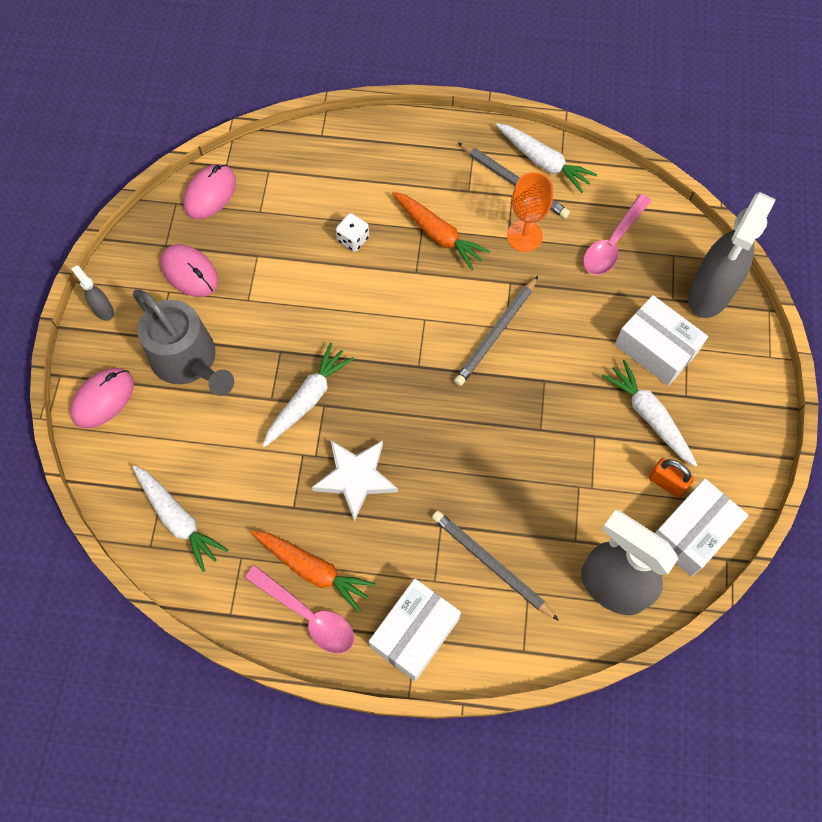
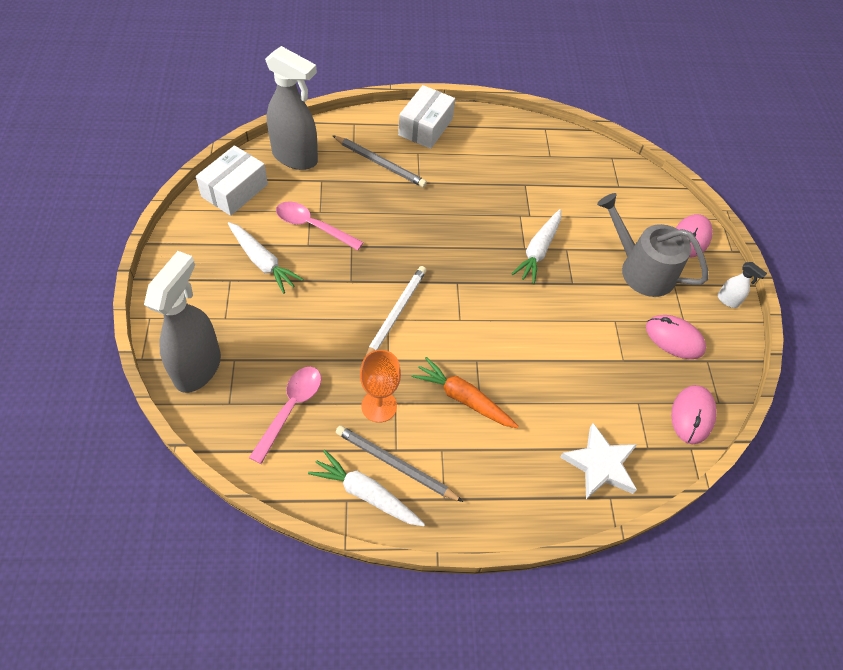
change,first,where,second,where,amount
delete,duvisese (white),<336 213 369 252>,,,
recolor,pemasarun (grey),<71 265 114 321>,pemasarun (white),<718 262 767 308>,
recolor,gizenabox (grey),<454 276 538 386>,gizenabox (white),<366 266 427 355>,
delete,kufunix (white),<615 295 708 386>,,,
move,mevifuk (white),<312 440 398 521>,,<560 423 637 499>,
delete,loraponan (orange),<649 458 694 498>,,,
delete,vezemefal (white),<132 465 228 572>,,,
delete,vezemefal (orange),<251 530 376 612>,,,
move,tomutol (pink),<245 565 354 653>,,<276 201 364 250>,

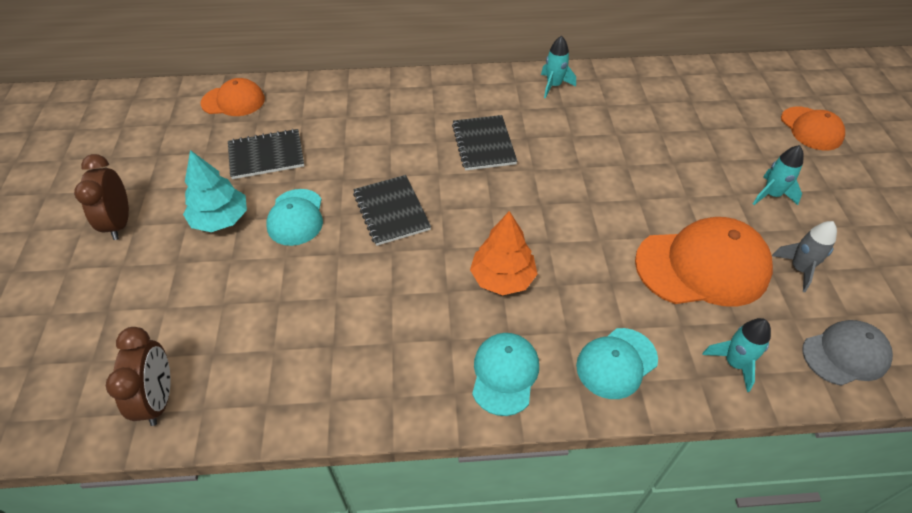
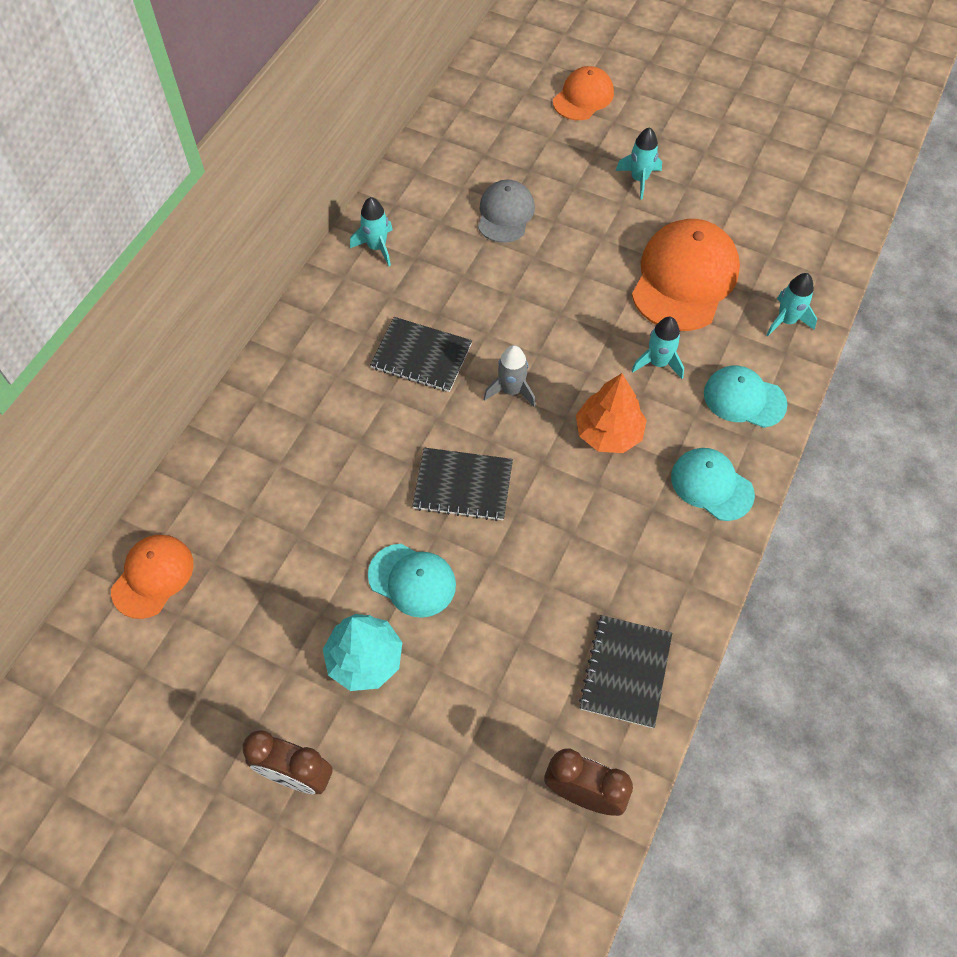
change,first,where,second,where,amount
rotate,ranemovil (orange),<781 107 845 150>,,<553 66 614 120>,60 degrees counterclockwise
move,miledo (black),<228 129 304 179>,,<579 615 672 728>,
move,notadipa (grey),<772 221 837 292>,,<484 345 536 407>,
move,ranemovil (grey),<802 320 893 386>,,<478 180 535 243>,
rotate,ranemovil (turquoise),<576 328 658 399>,,<704 366 787 428>,120 degrees clockwise
insert,,,notadipa (turquoise),<631 317 684 379>,

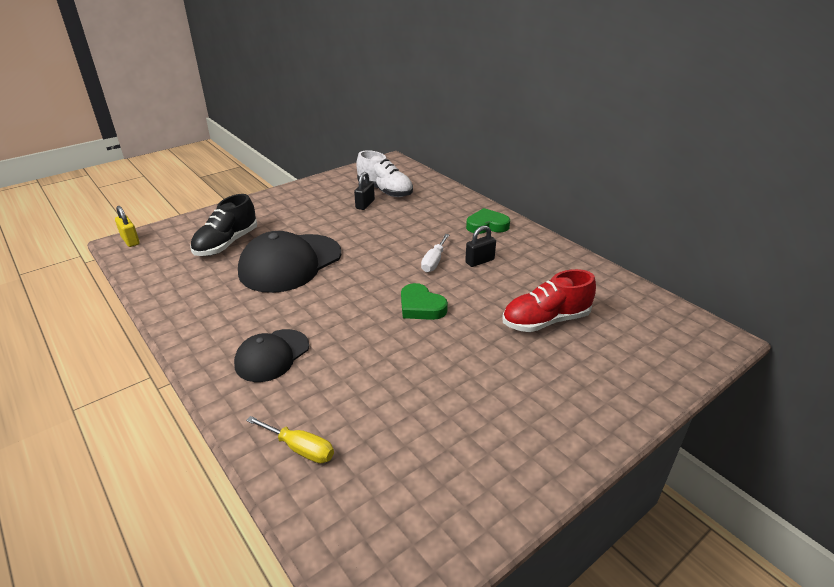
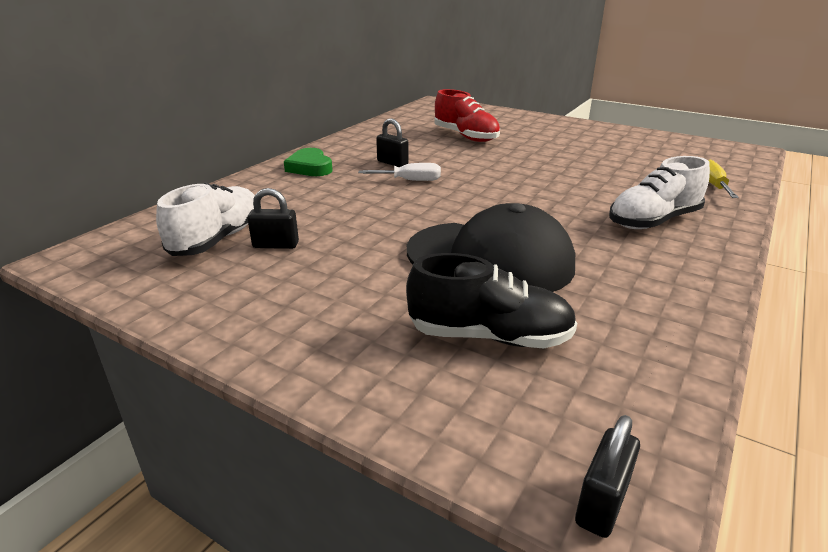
change,first,where,second,where,amount
recolor,loraponan (yellow),<115 206 140 247>,loraponan (black),<575 415 640 538>,
delete,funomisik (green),<401 283 448 320>,,,
replace,ranemovil (black),<234 329 309 382>,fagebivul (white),<609 156 710 229>,

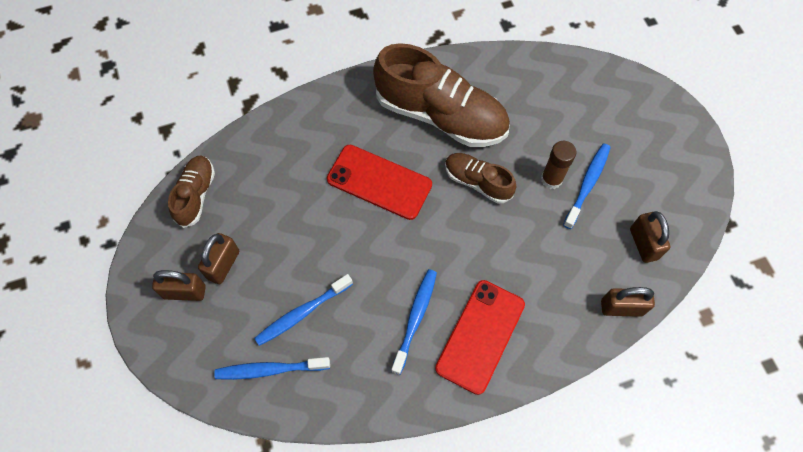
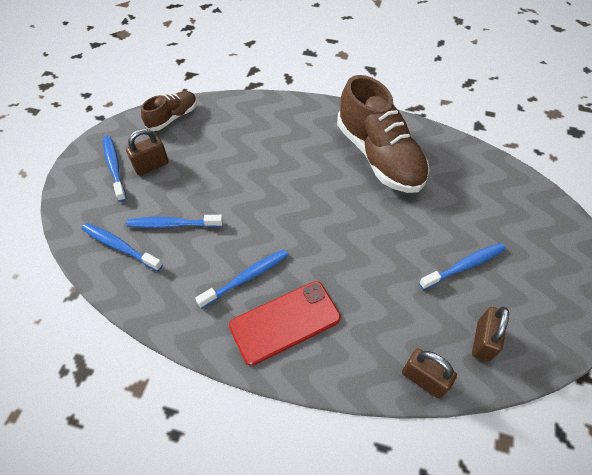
change,first,where,second,where,amount
delete,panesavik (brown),<541 141 577 189>,,,
delete,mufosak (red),<327 145 432 220>,,,
delete,fagebivul (brown),<445 153 516 203>,,,
replace,loraponan (brown),<152 270 206 301>,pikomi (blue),<103 136 126 202>,

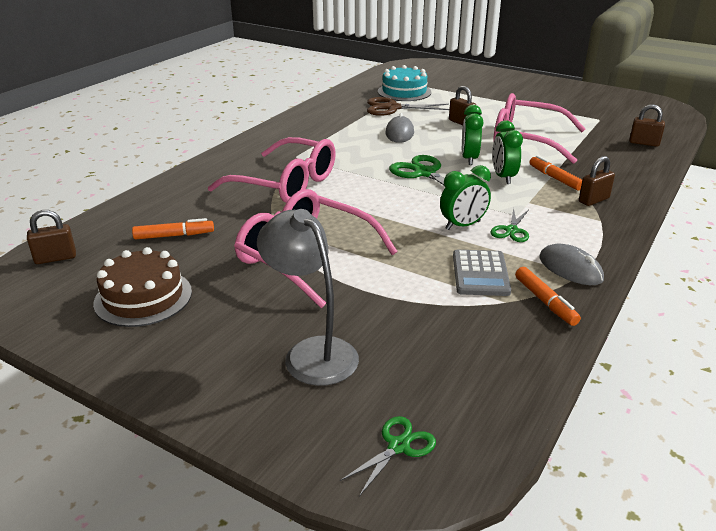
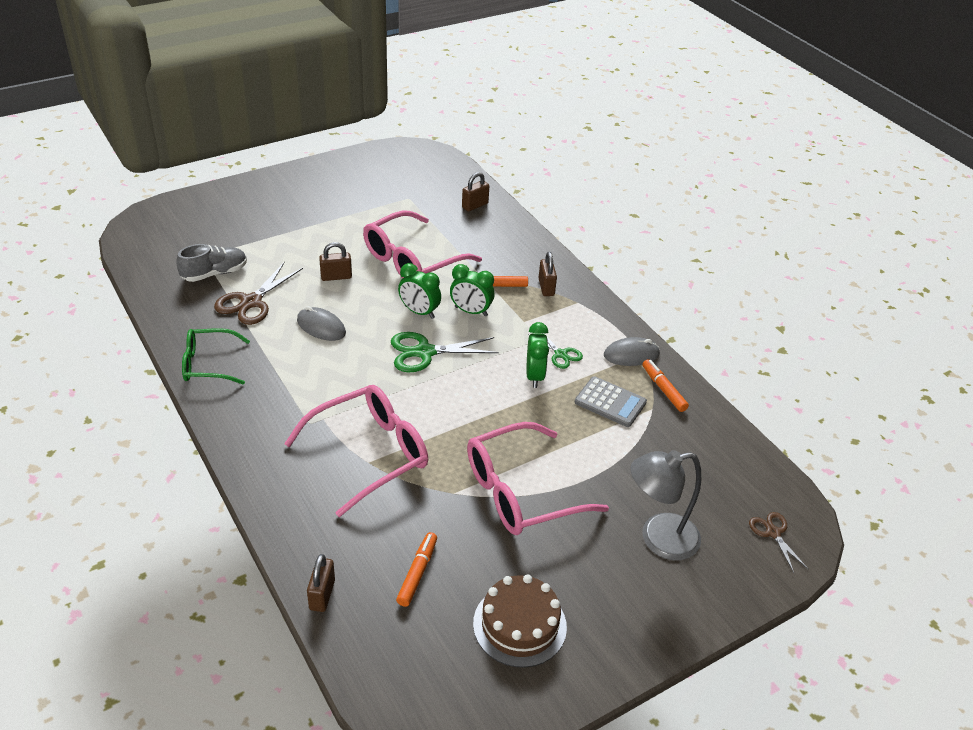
change,first,where,second,where,amount
replace,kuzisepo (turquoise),<378 65 431 101>,fagebivul (grey),<176 244 247 282>,
move,loraponan (brown),<27 210 76 264>,,<307 554 335 612>,
rotate,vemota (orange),<515 267 581 326>,,<642 359 689 412>,120 degrees counterclockwise
recolor,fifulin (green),<340 416 436 496>,fifulin (brown),<749 512 808 573>,
insert,,,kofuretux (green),<182 328 250 384>,

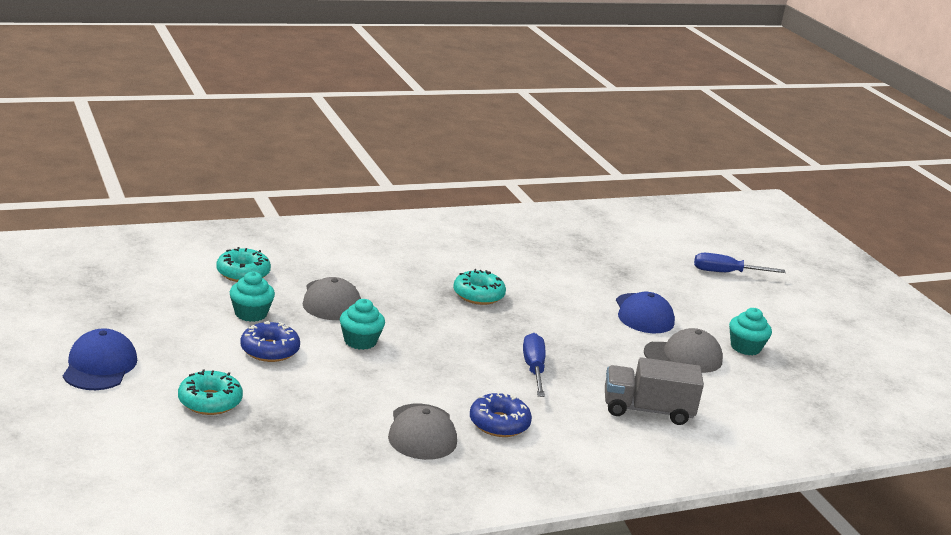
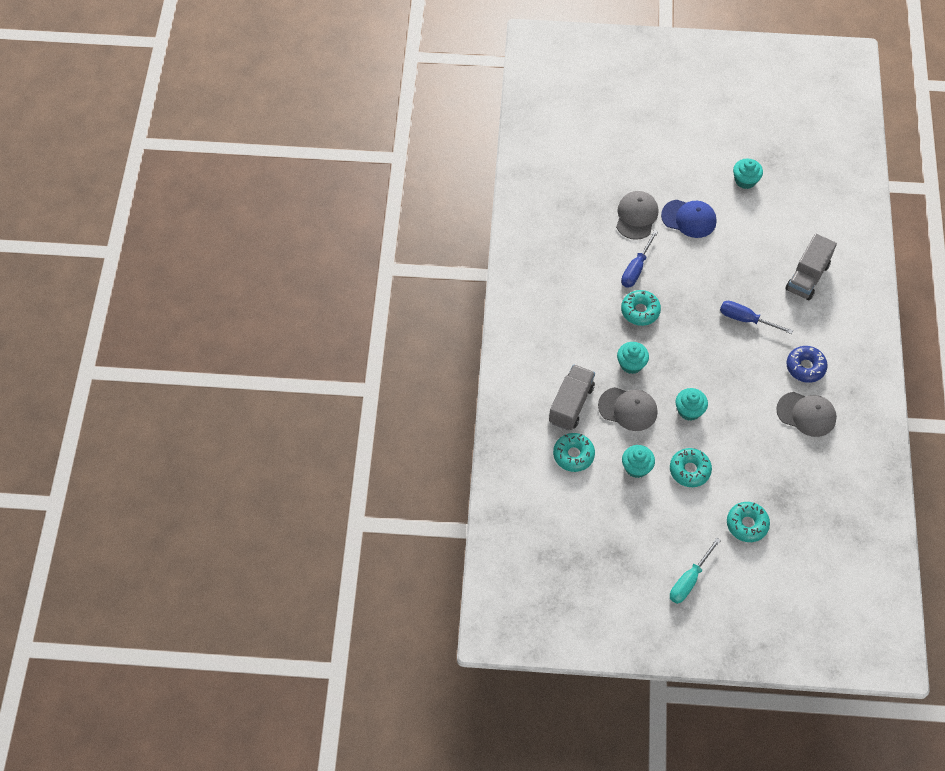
change,first,where,second,where,amount
move,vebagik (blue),<694 253 786 273>,,<621 230 658 288>,
recolor,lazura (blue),<240 321 300 362>,lazura (turquoise),<670 448 712 487>,
replace,ranemovil (blue),<63 328 137 390>,vebagik (turquoise),<670 538 721 604>,
move,ranemovil (grey),<644 328 723 373>,,<616 191 658 240>,
insert,,,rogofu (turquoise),<617 342 649 374>,
insert,,,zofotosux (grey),<549 364 595 430>,

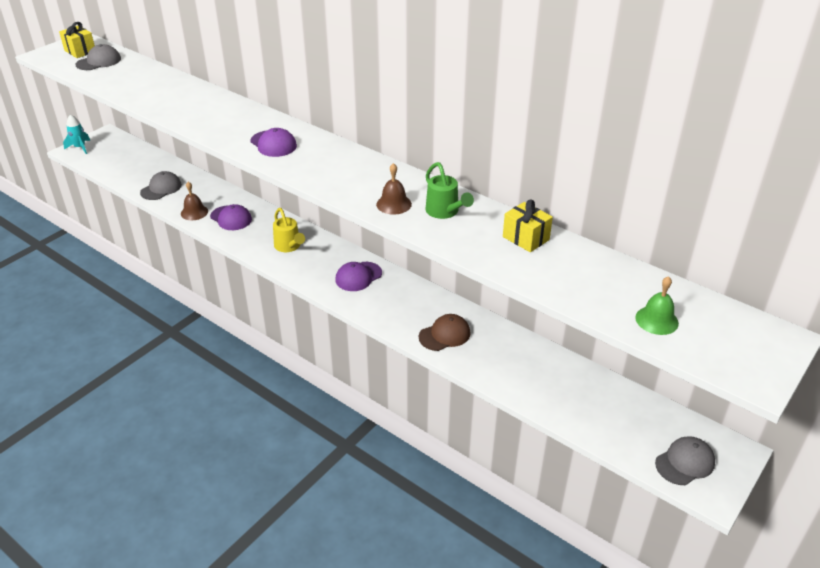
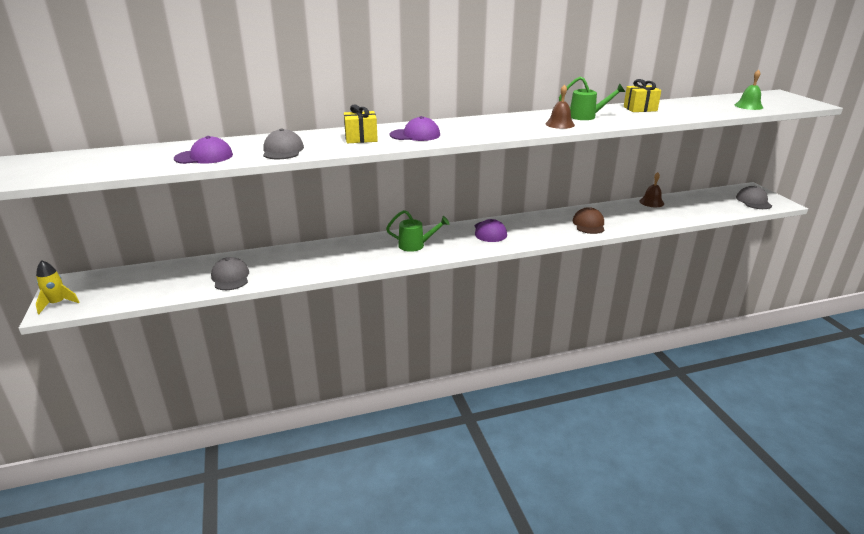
change,first,where,second,where,amount
move,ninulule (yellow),<59 22 95 58>,,<344 104 378 143>,
move,ranemovil (grey),<76 44 121 70>,,<263 128 304 159>,
recolor,notadipa (turquoise),<63 114 90 154>,notadipa (yellow),<36 260 80 314>,
move,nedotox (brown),<181 182 208 220>,,<639 172 664 207>,
move,ranemovil (purple),<210 204 252 230>,,<174 136 233 164>,
recolor,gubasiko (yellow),<273 208 305 252>,gubasiko (green),<386 210 449 252>,

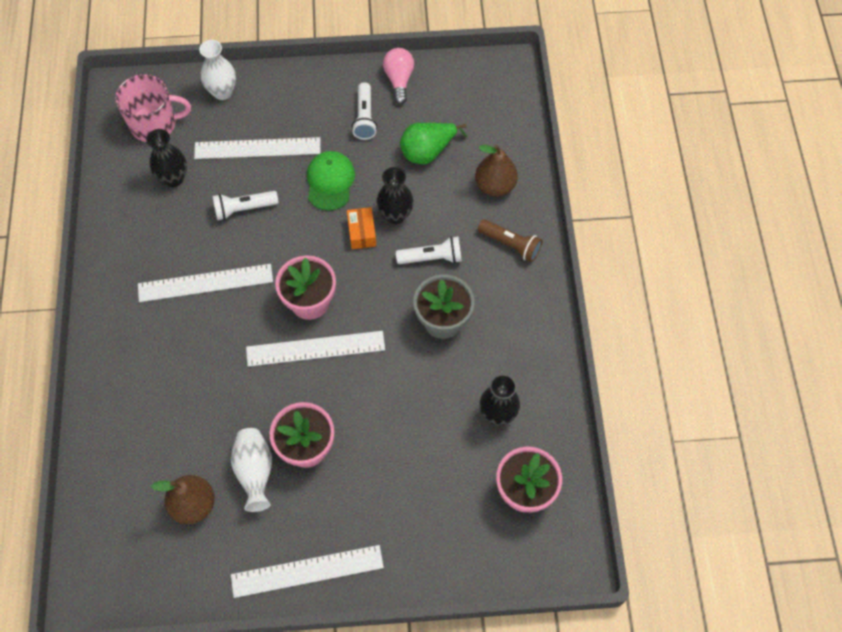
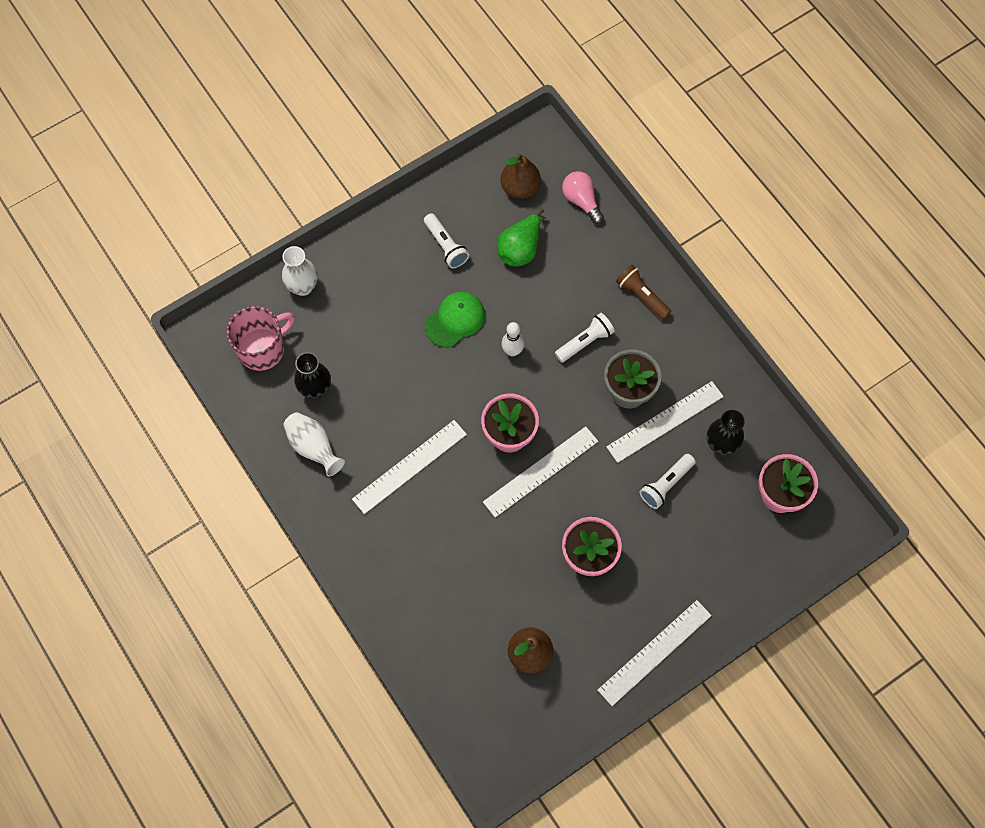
change,first,where,second,where,amount
move,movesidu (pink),<383 48 414 104>,,<562 171 604 224>,
move,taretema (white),<194 137 321 159>,,<606 381 724 463>,
move,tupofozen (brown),<475 145 518 197>,,<500 154 541 199>,
rotate,ranemovil (green),<307 151 355 211>,,<425 292 485 348>,75 degrees clockwise
delete,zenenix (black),<376 167 414 224>,,,
move,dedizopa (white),<213 191 278 220>,,<639 454 696 509>,
replace,kufunix (orange),<347 207 376 249>,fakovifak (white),<501 322 524 356>,
rotate,dedizopa (brown),<478 219 543 262>,,<616 265 671 320>,135 degrees counterclockwise
move,zenenix (white),<231 428 272 512>,,<283 412 345 476>,

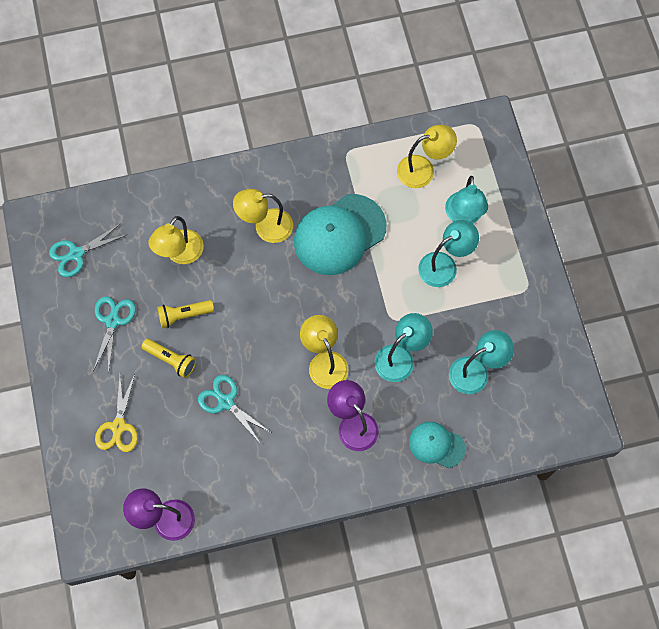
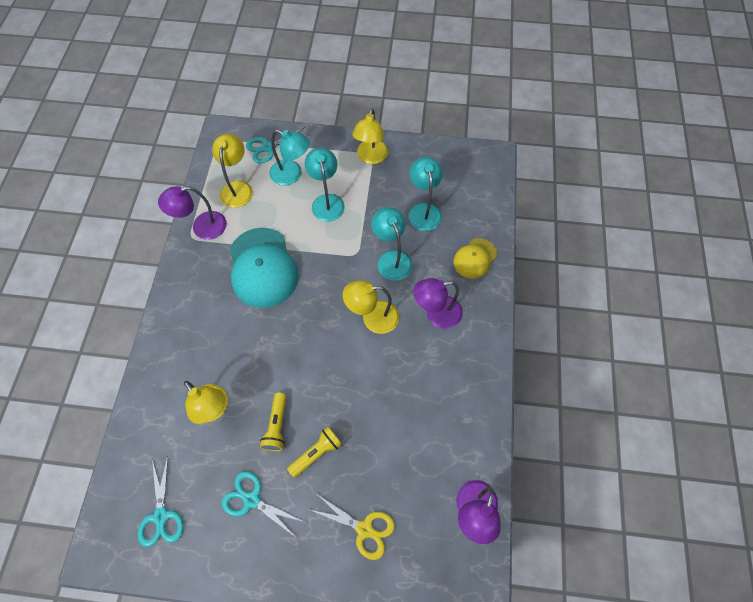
change,first,where,second,where,amount
move,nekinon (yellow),<233 189 293 243>,,<352 108 388 164>,
move,fifulin (turquoise),<198 375 271 444>,,<246 127 309 164>,
recolor,ranemovil (turquoise),<409 422 465 468>,ranemovil (yellow),<453 238 497 279>,
insert,,,nekinon (purple),<158 186 227 240>,

